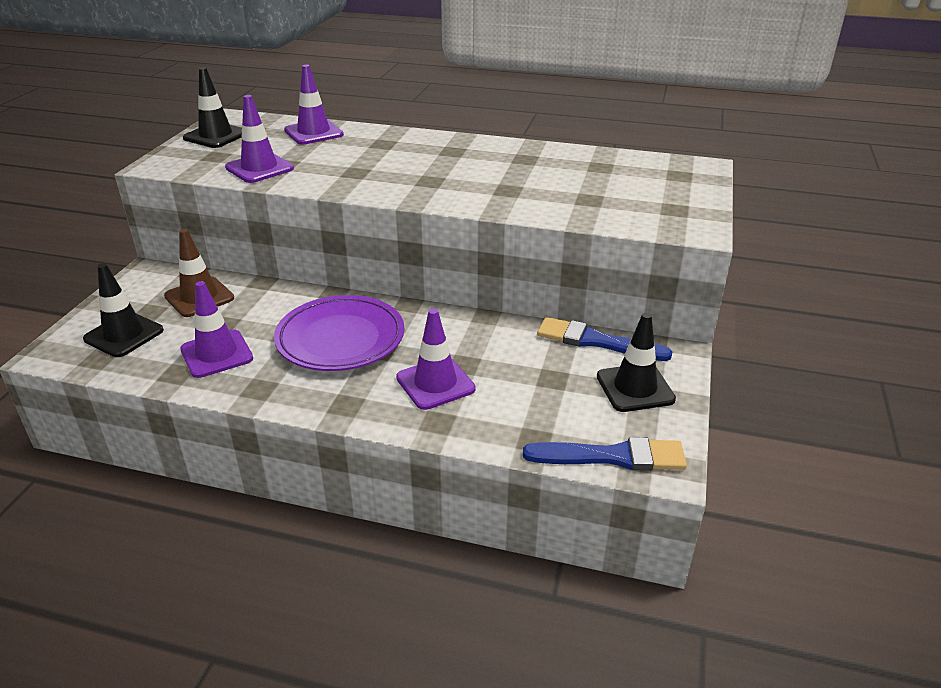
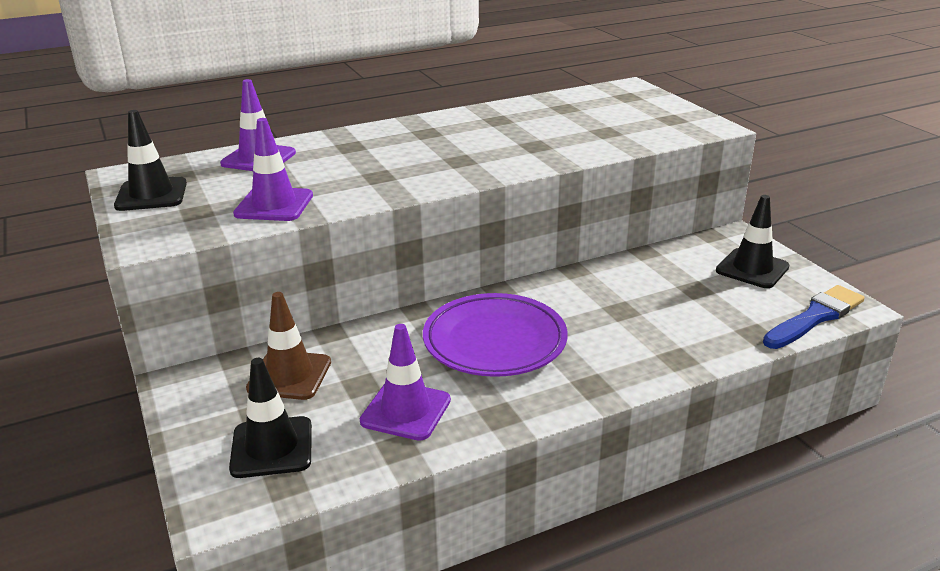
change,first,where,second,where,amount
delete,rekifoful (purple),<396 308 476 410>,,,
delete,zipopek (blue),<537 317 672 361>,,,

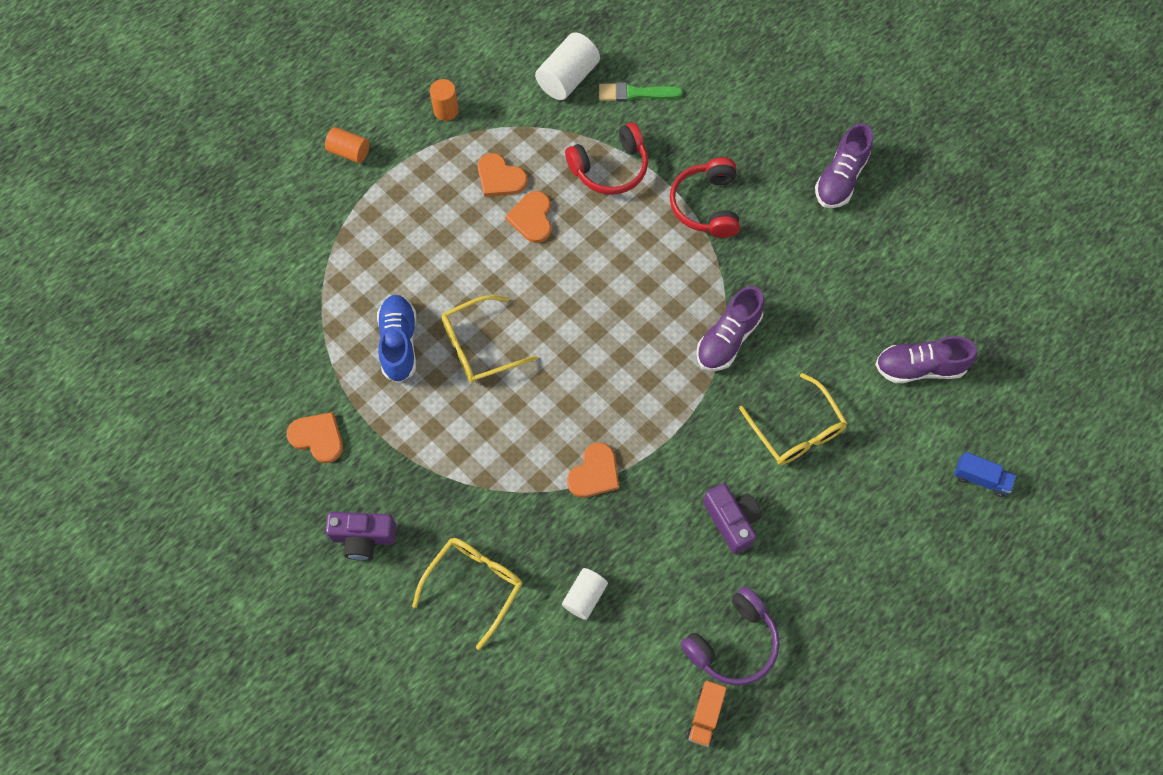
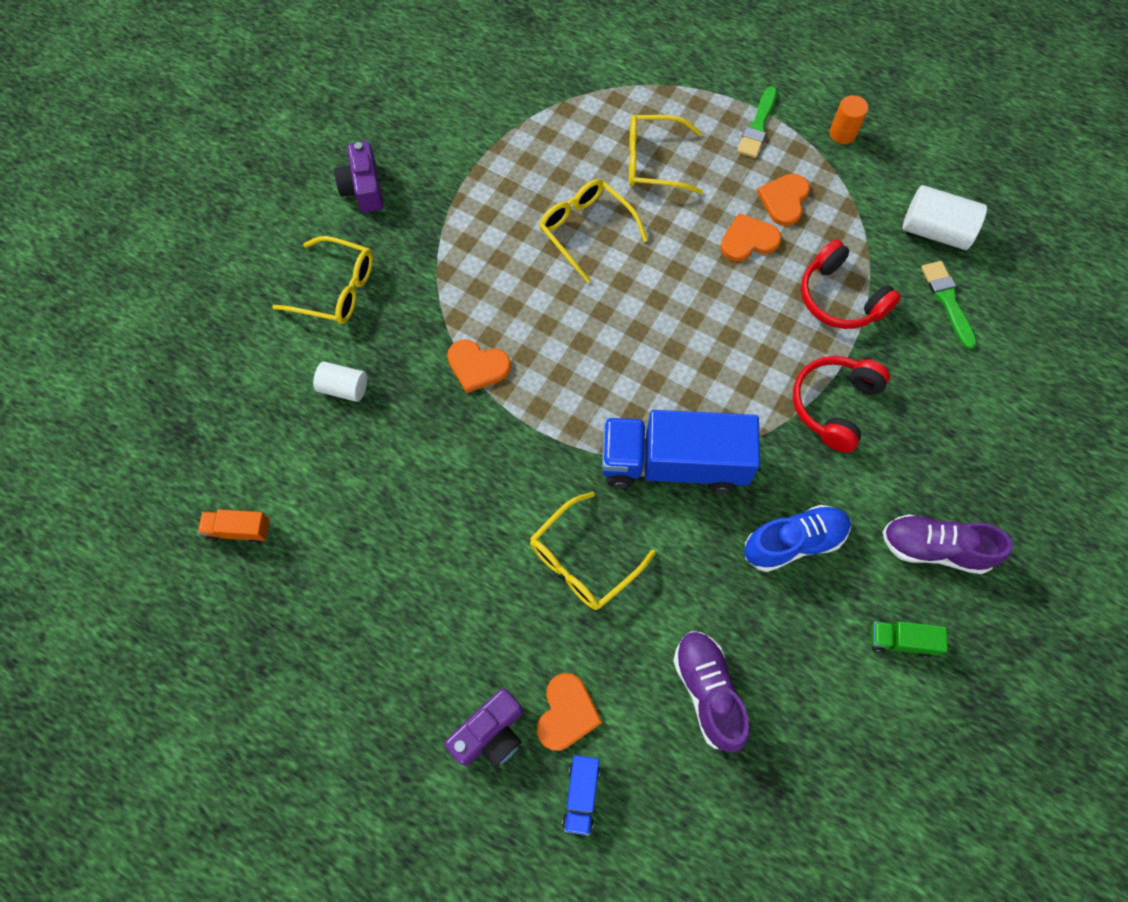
change,first,where,second,where,amount
delete,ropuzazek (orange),<325 127 369 163>,,,
rotate,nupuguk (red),<670 157 740 238>,,<793 356 890 453>,45 degrees counterclockwise
replace,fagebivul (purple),<696 286 764 371>,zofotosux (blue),<602 410 760 494>,
move,fagebivul (blue),<377 295 416 383>,,<744 505 851 572>,
move,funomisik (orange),<287 412 343 463>,,<537 673 602 751>,
move,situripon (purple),<703 483 761 554>,,<444 688 523 768>,
delete,nupuguk (purple),<681 587 780 685>,,,
insert,,,zipopek (green),<737 86 777 158>,
insert,,,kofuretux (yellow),<629 115 703 194>,
insert,,,zofotosux (green),<871 621 948 658>,

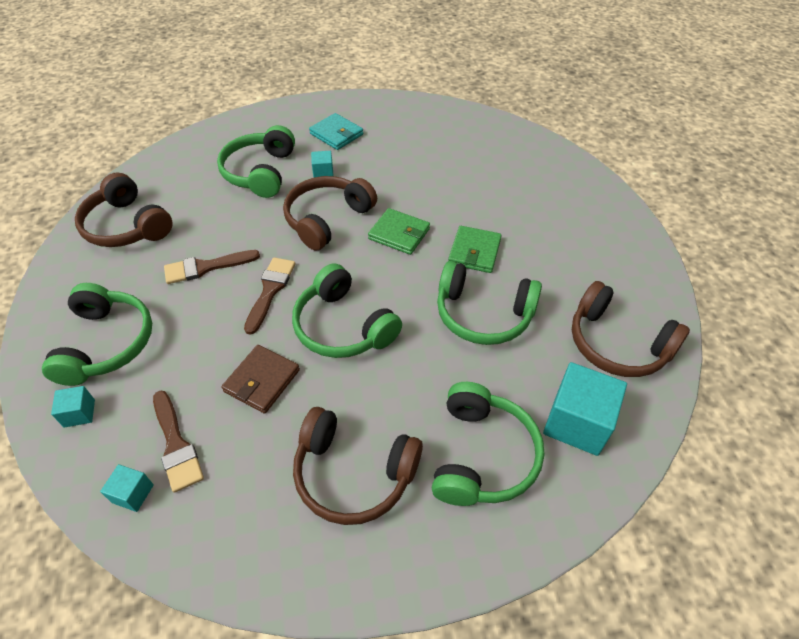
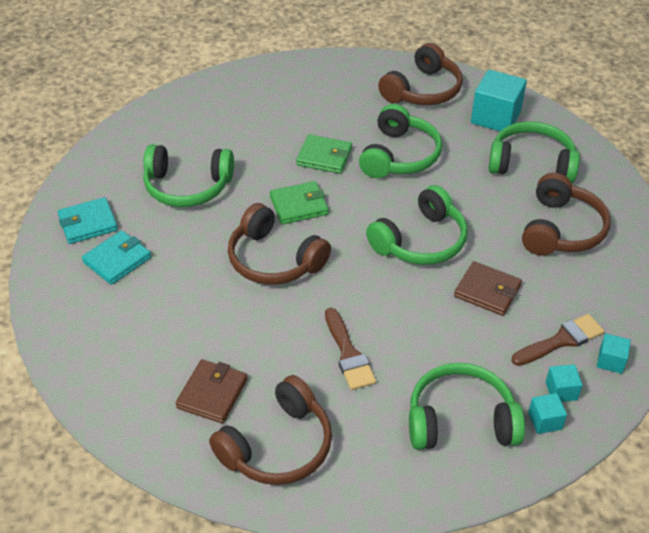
change,first,where,second,where,amount
move,nupuguk (green),<217 125 295 198>,,<143 145 234 207>,
move,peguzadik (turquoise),<311 151 333 177>,,<546 364 583 402>,
rotate,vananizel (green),<368 208 430 255>,,<270 181 329 224>,45 degrees clockwise
delete,zipopek (brown),<244 257 296 335>,,,
insert,,,vananizel (turquoise),<58 197 118 244>,
insert,,,vananizel (brown),<176 359 248 423>,

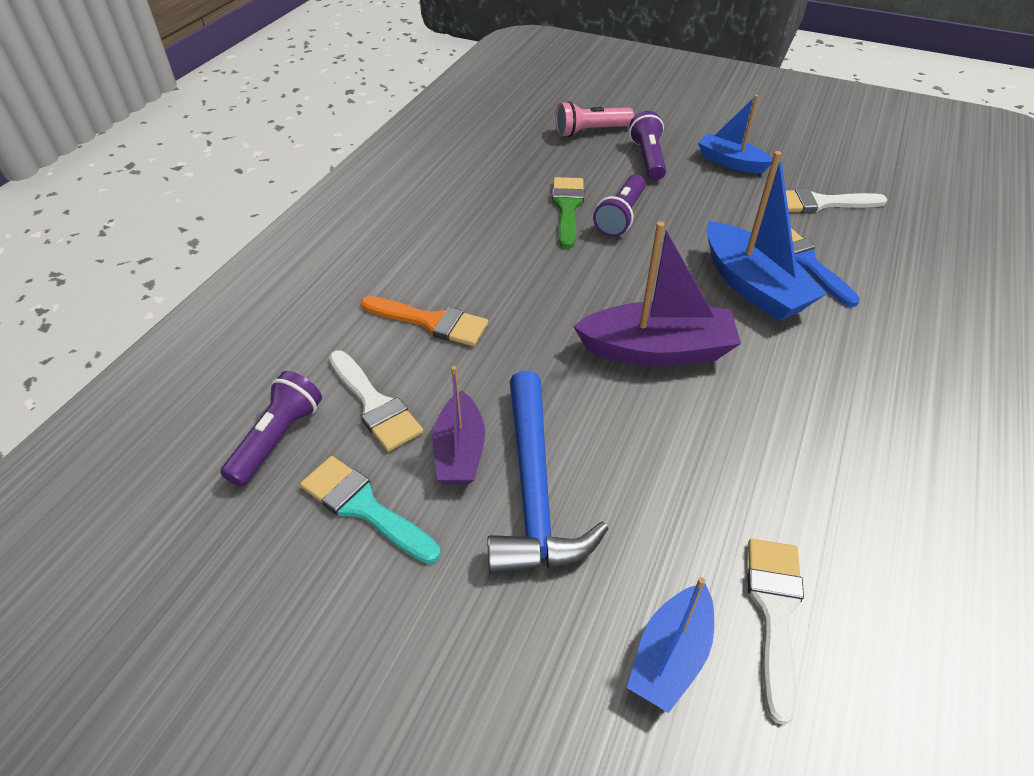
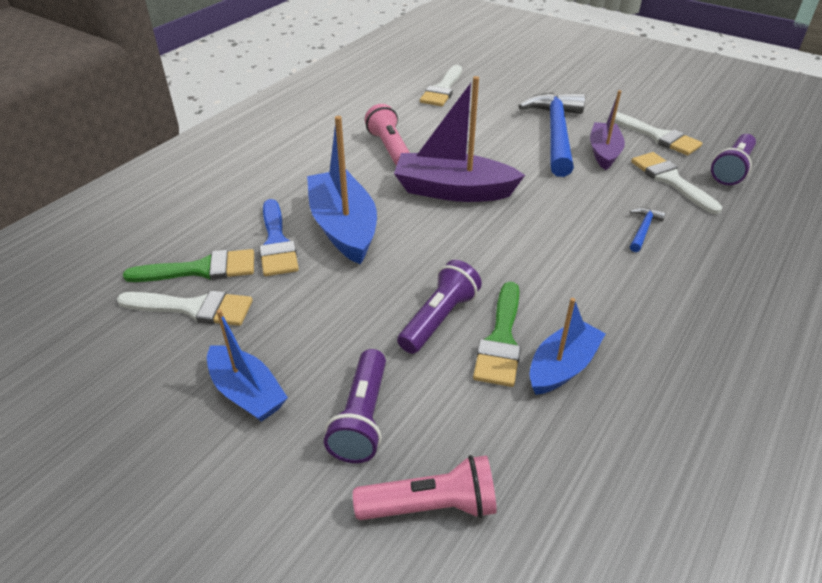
change,first,where,second,where,amount
replace,zipopek (orange),<361 296 488 346>,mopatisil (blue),<630 208 666 252>,
recolor,zipopek (turquoise),<300 456 440 564>,zipopek (white),<608 112 702 155>,
move,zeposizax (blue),<627 577 714 713>,,<529 298 606 395>,
insert,,,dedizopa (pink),<365 104 410 166>,
insert,,,zipopek (green),<123 249 254 282>,

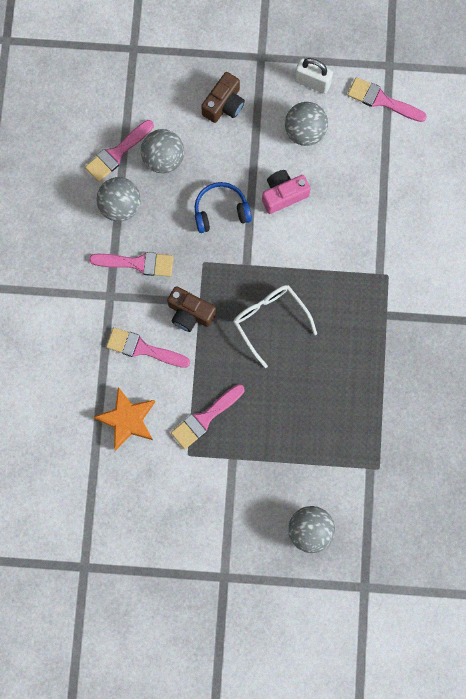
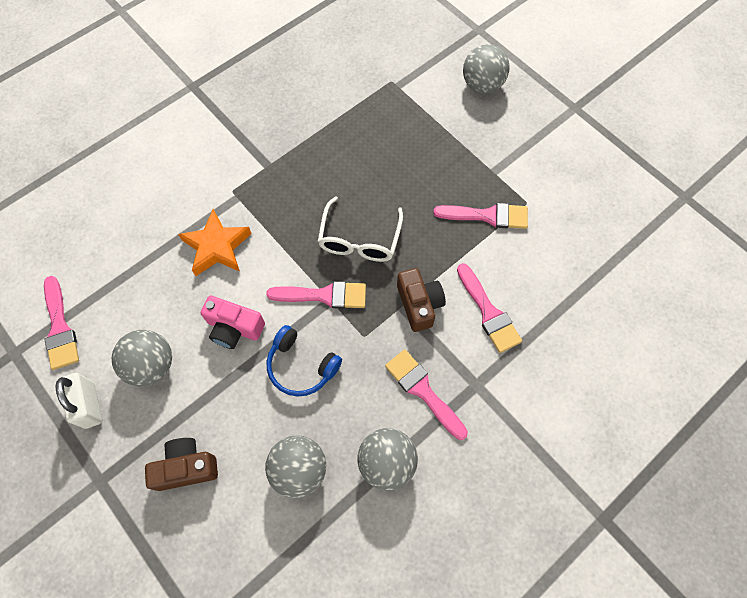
change,first,where,second,where,amount
move,zipopek (pink),<85 120 154 182>,,<266 281 366 309>,
move,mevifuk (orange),<94 387 155 451>,,<178 209 252 276>,

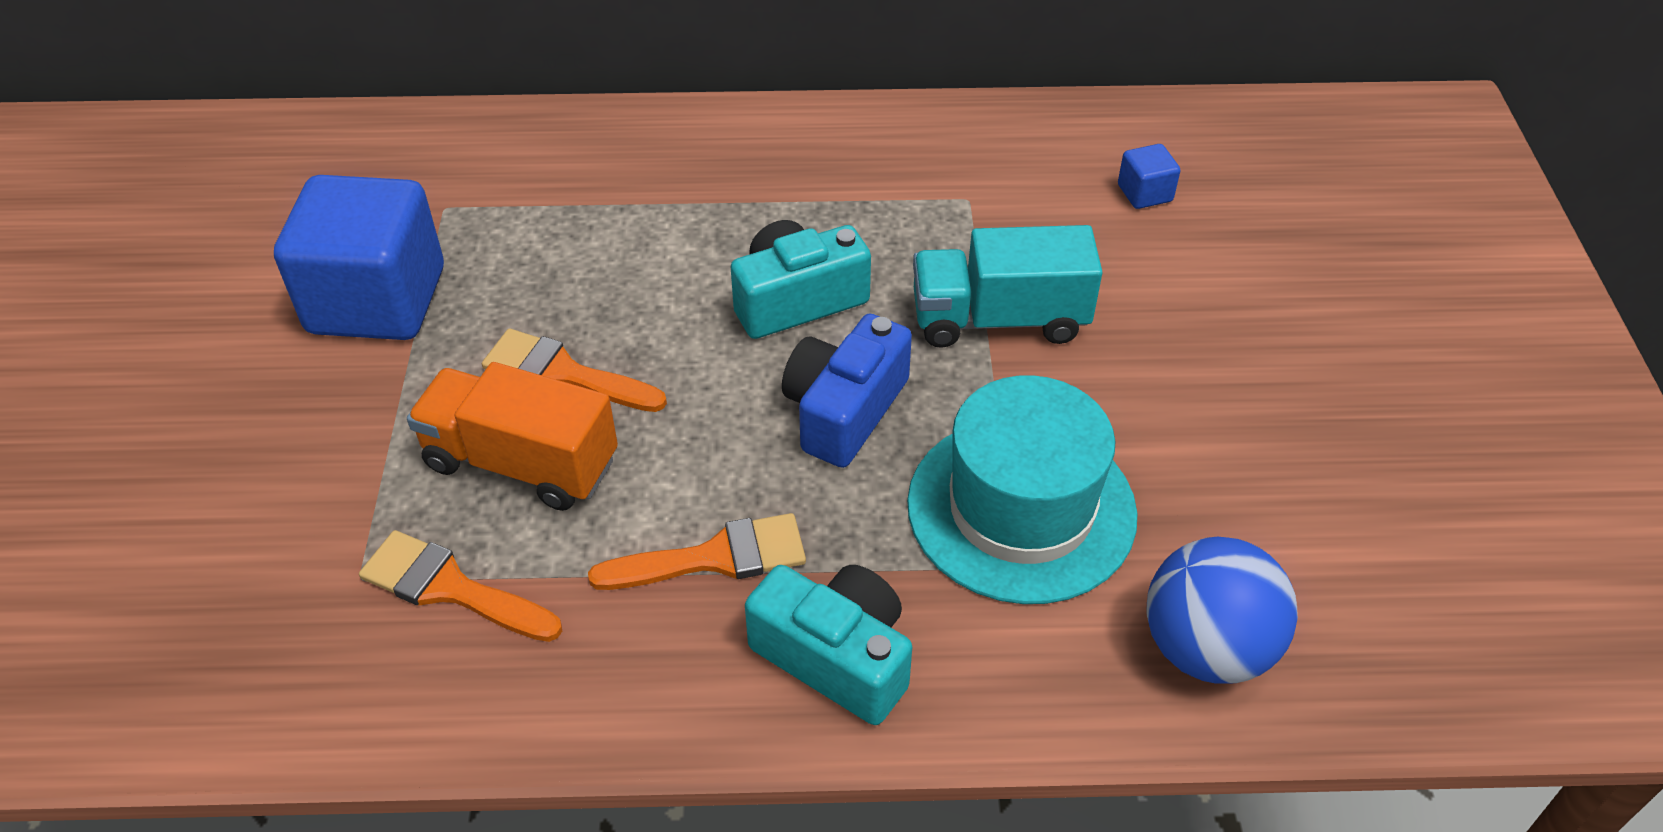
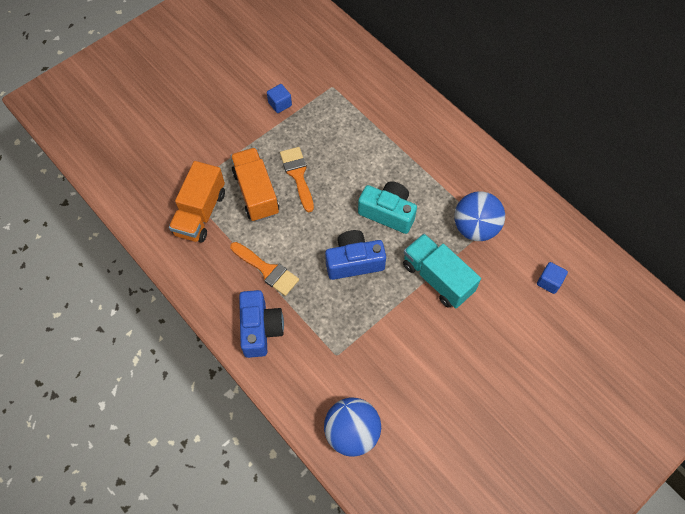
change,first,where,second,where,amount
resize,peguzadik (blue),<274 175 444 340>,,<267 84 292 113>,x0.41
delete,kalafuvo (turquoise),<907 375 1138 604>,,,
replace,zipopek (orange),<359 530 562 642>,zofotosux (orange),<169 161 225 243>,
recolor,situripon (turquoise),<745 565 912 725>,situripon (blue),<239 290 284 358>,
insert,,,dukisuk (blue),<454 191 505 241>,

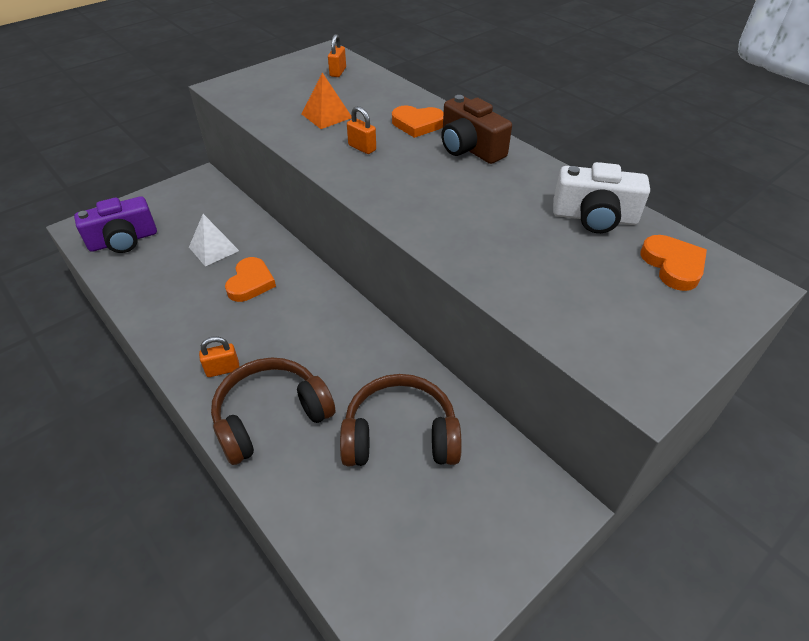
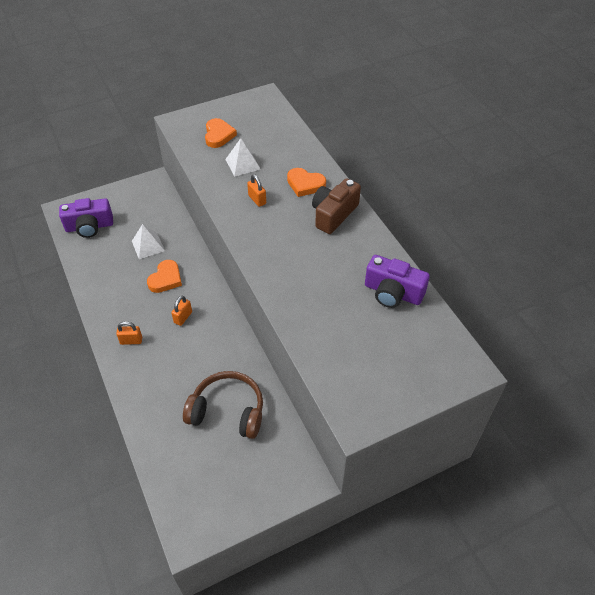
change,first,where,second,where,amount
move,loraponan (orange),<328 34 346 77>,,<171 296 192 326>,
recolor,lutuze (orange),<302 72 351 129>,lutuze (white),<225 138 261 177>,
rotate,situripon (brown),<441 95 512 164>,,<312 178 361 234>,60 degrees clockwise
recolor,situripon (white),<553 162 650 233>,situripon (purple),<365 255 430 308>,
move,funomisik (orange),<640 235 707 291>,,<205 118 237 148>,
delete,nupuguk (brown),<211 357 336 465>,,,

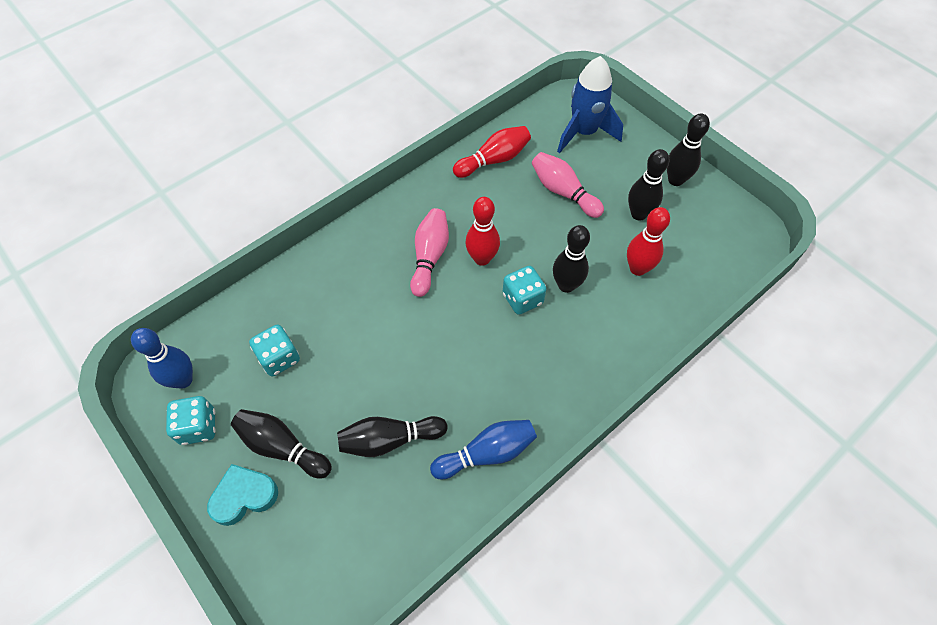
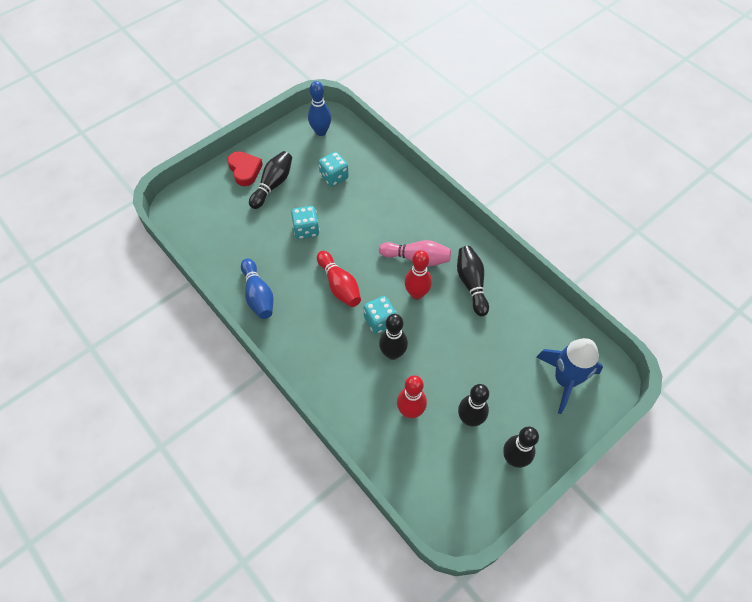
change,first,where,second,where,amount
move,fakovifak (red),<453 126 531 178>,,<317 251 361 307>,
delete,fakovifak (pink),<532 152 604 218>,,,
move,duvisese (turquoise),<166 396 216 445>,,<291 206 320 239>,
move,fakovifak (black),<337 416 448 457>,,<457 246 489 316>,
recolor,funomisik (turquoise),<207 464 278 526>,funomisik (red),<227 151 263 186>,

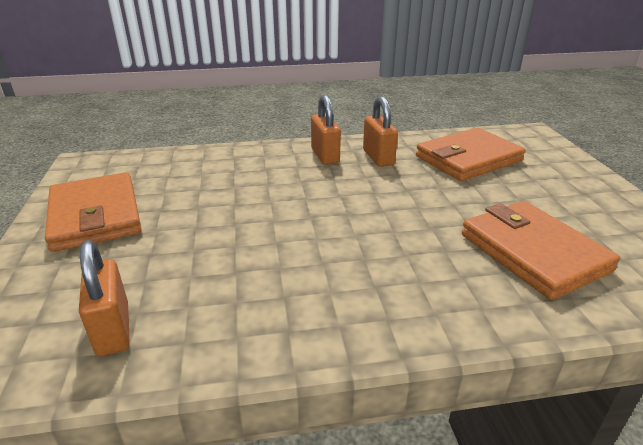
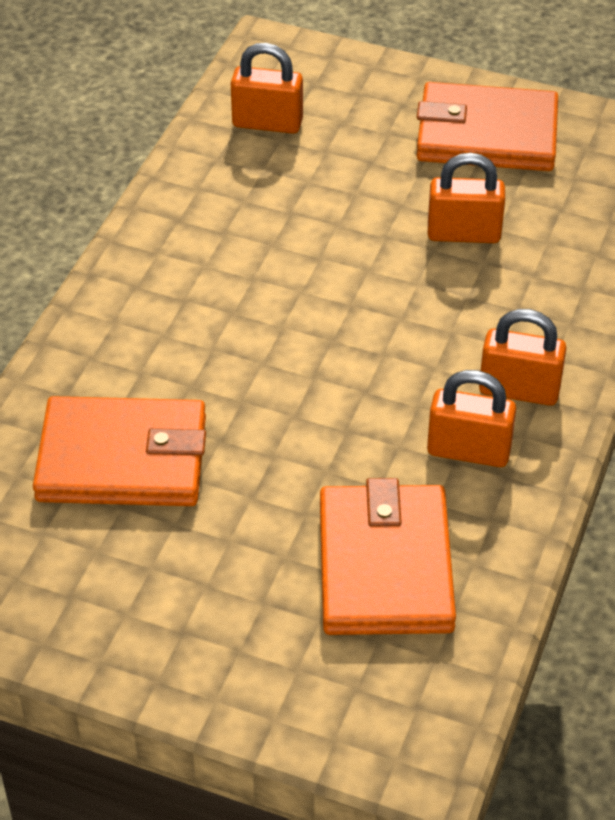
change,first,where,second,where,amount
insert,,,loraponan (orange),<428 153 505 243>,

